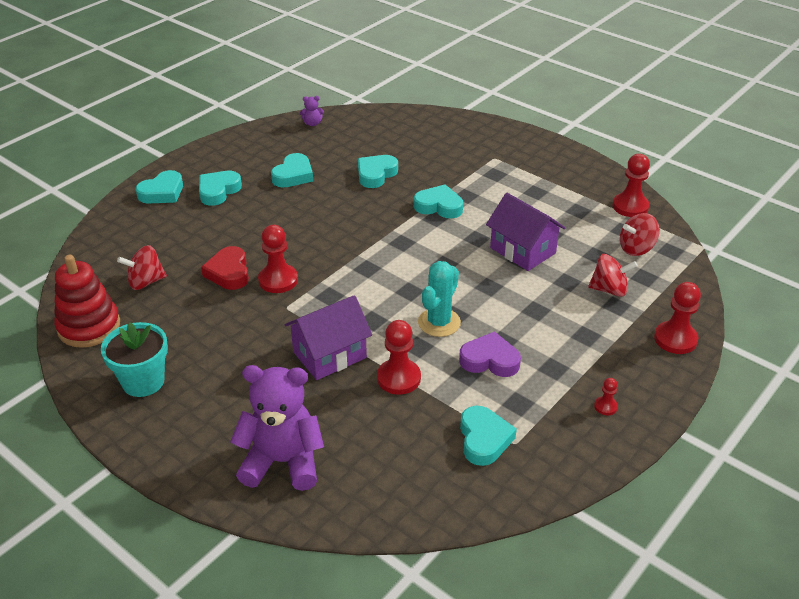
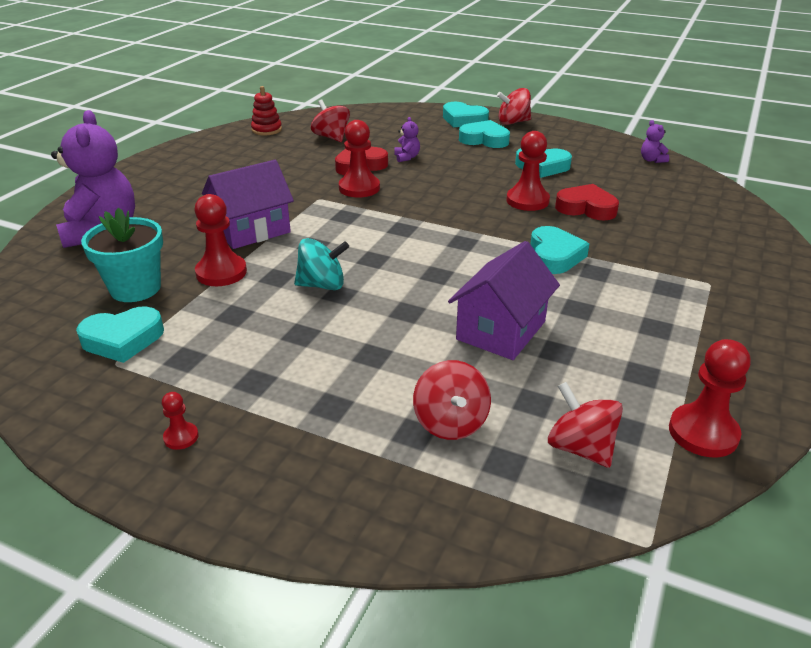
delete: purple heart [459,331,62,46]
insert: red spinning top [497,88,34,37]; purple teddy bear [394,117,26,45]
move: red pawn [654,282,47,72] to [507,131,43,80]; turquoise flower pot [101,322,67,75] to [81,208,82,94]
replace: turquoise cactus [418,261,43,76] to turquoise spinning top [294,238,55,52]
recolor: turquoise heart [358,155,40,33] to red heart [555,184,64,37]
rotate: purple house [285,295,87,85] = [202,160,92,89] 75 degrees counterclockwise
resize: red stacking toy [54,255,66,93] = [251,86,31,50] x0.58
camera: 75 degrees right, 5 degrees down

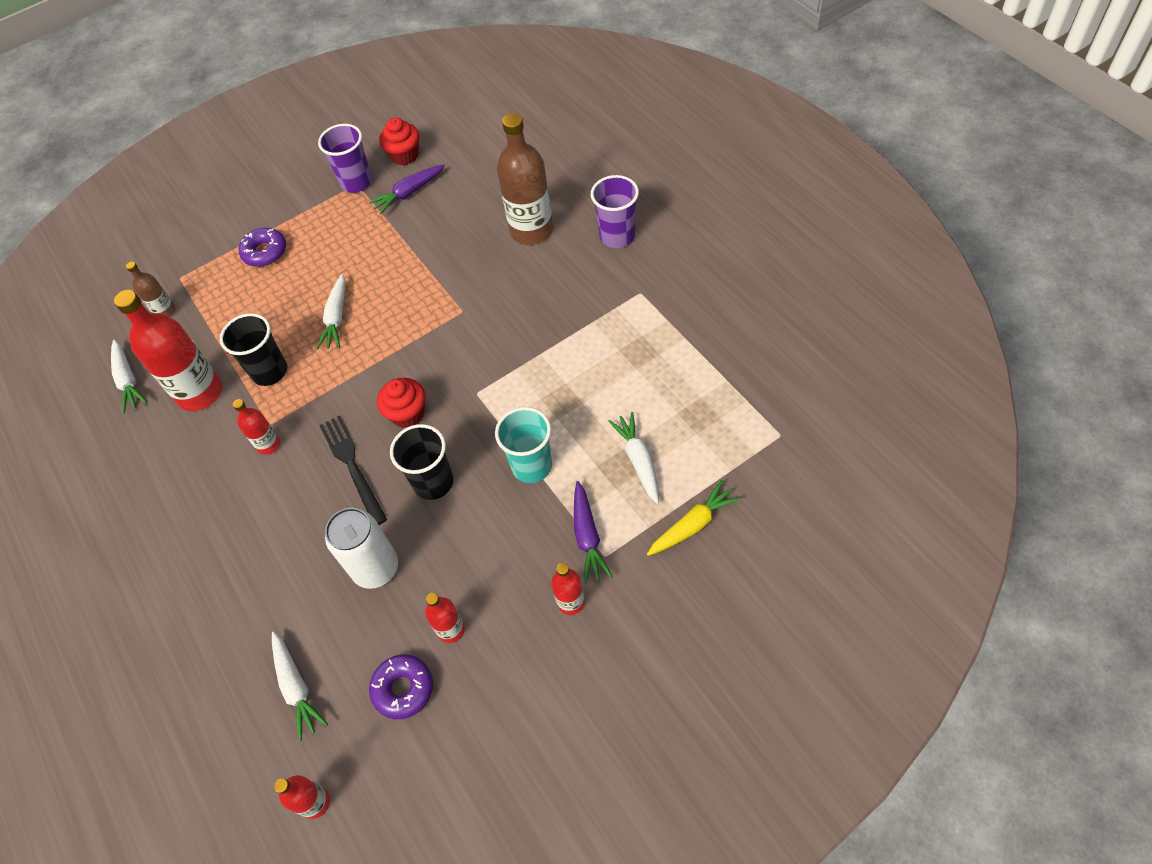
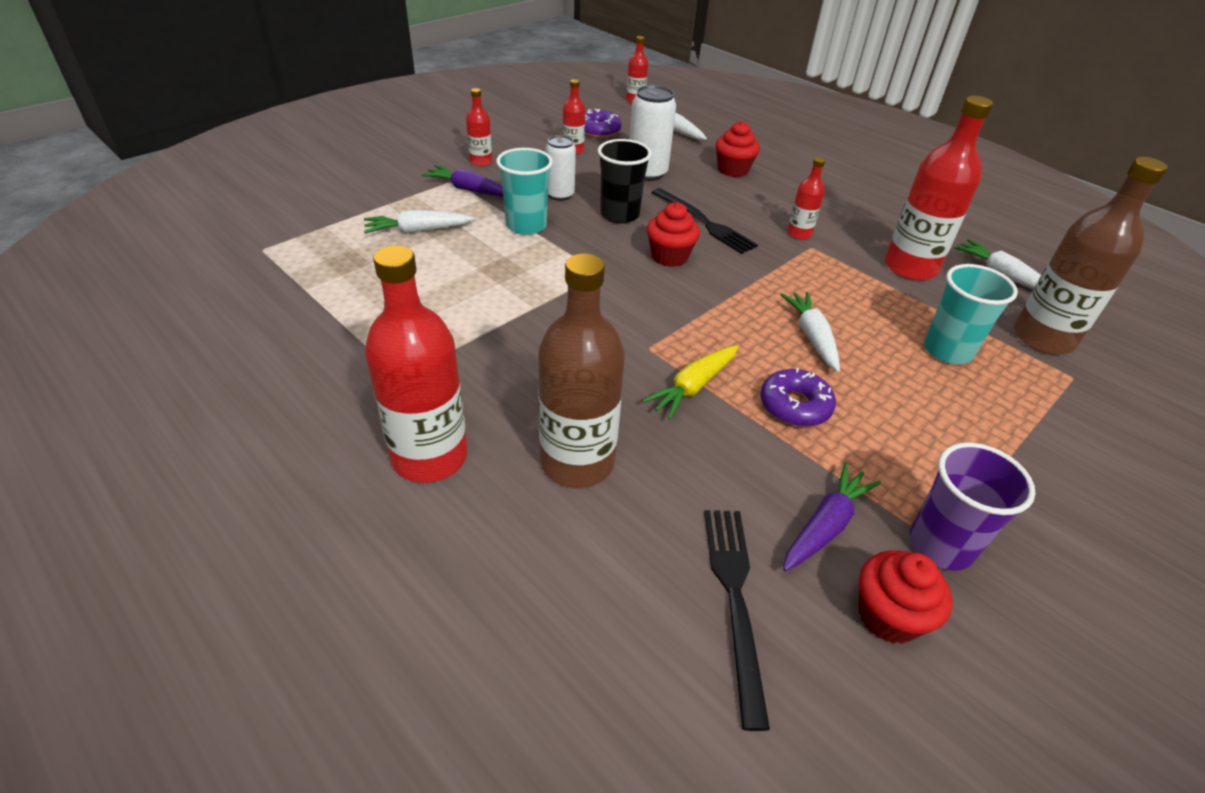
delete: black cup [220,313,67,73]
insert: red cupcake [716,121,44,56]; white can [545,135,31,66]; turquoise cup [924,264,94,100]; black fork [704,510,66,221]
move: purple donut [239,228,47,39] to [760,368,76,59]; yellow carrot [647,480,94,76] to [642,345,96,74]
replace: purple cup [591,175,48,73] to red bottle [365,245,103,238]
rotate: white carrot [608,412,51,92] = [364,210,110,24] 105 degrees clockwise; purple carrot [574,481,39,103] = [422,165,81,32] 45 degrees counterclockwise
resize: brown bottle [126,262,50,55] = [1014,157,154,198] x2.01
camera: 160 degrees right, 15 degrees down

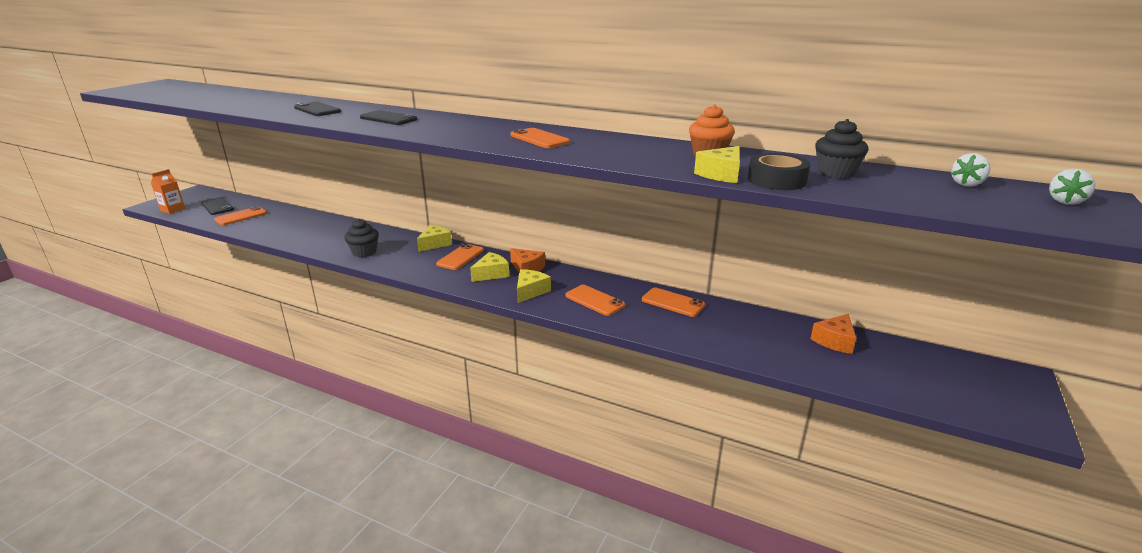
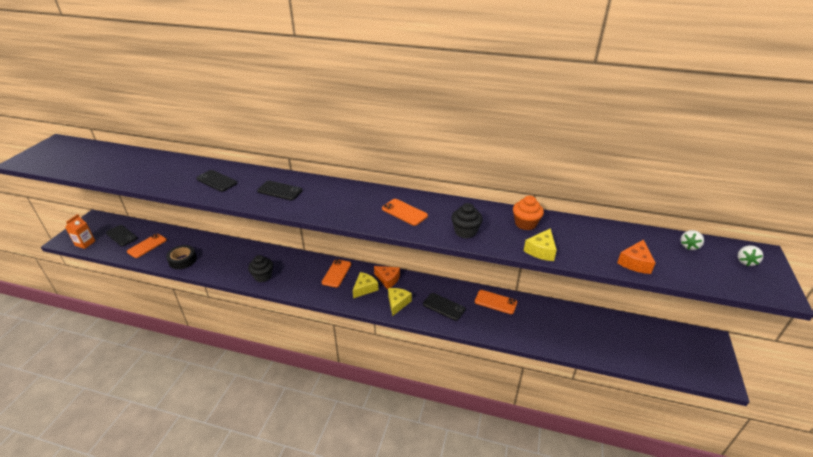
delete: yellow cheese [417,225,35,27]
move: black cupcake [815,119,53,60] to [451,203,32,36]; black tape [748,153,62,37] to [166,245,31,24]; orange cheese [810,314,46,40] to [617,239,39,35]
recolor: orange phone [565,285,60,31] to black phone [423,293,42,28]
camera: 10 degrees left, 10 degrees up

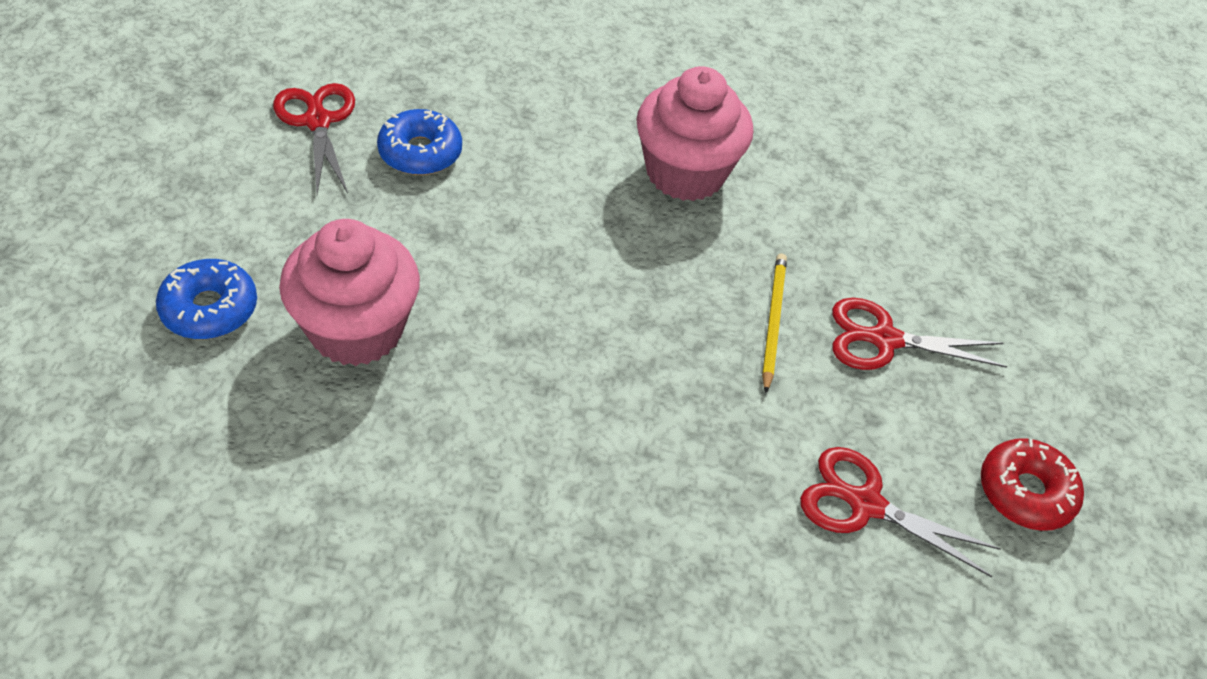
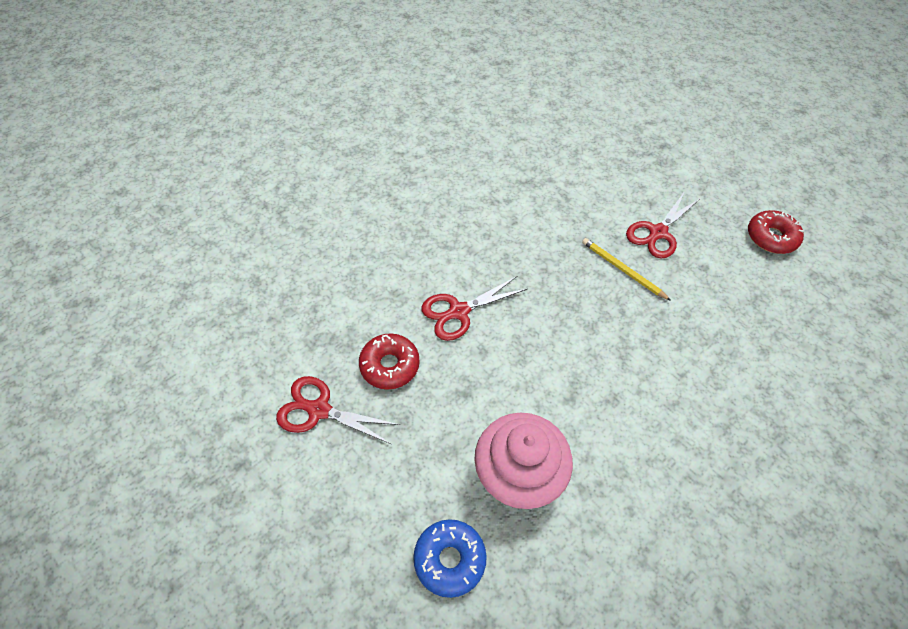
delete: pink cupcake [636,66,118,135]
move: red scissors [800,447,201,130] to [421,276,106,65]
recolor: blue donut [377,109,85,66] to red donut [359,333,61,57]
camera: 50 degrees left, 5 degrees up

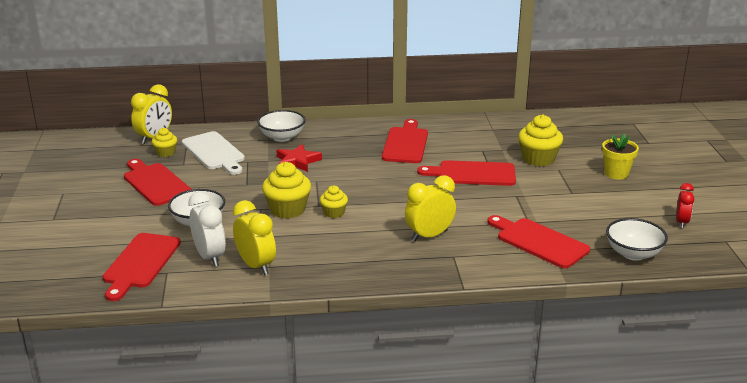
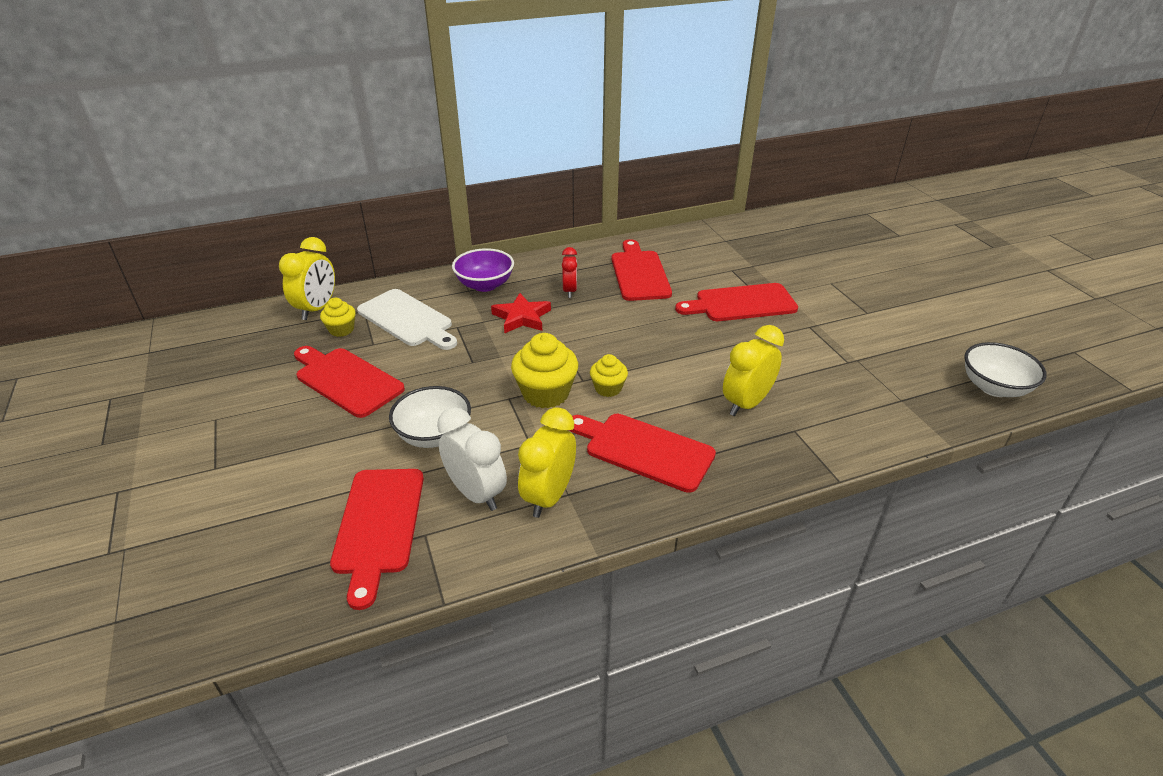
delete: yellow cupcake [518,115,45,51]; yellow flower pot [602,133,37,47]
move: red clock [676,183,18,45] to [562,247,15,51]; red cutting board [487,215,103,53] to [569,414,147,79]
recolor: white bowl [257,110,49,32] to purple bowl [452,248,62,44]
rotate: yellow clock [233,200,43,75] = [518,407,58,111] 105 degrees counterclockwise
camera: 15 degrees left, 10 degrees up

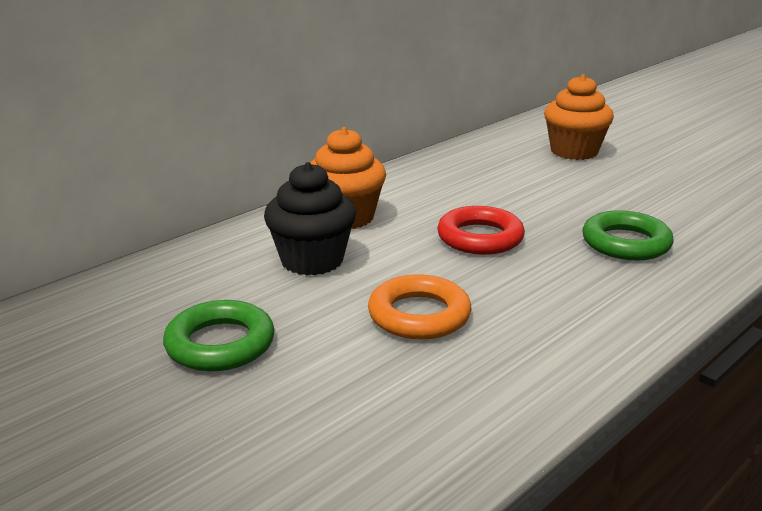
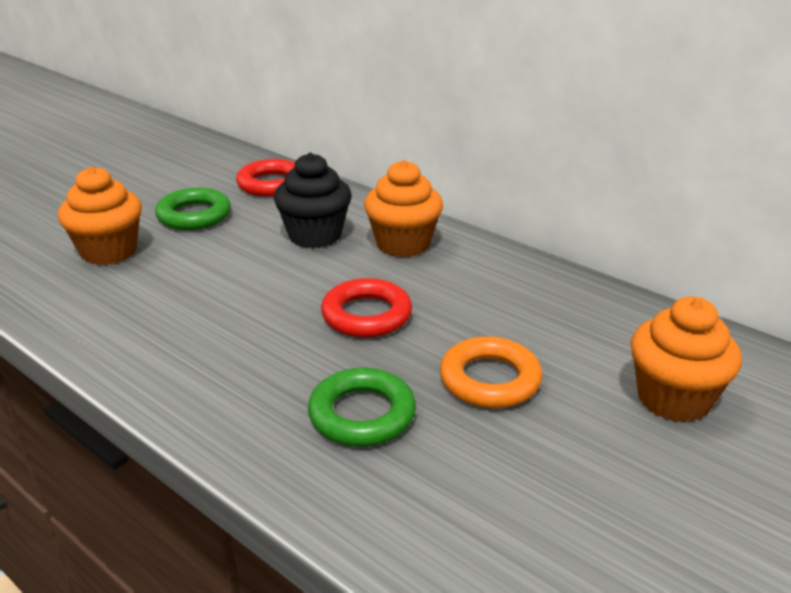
insert: red ring [236,159,59,38]; orange cupcake [58,166,84,99]
move: orange ring [368,274,103,66] to [440,336,102,72]
camera: 85 degrees right, 5 degrees up

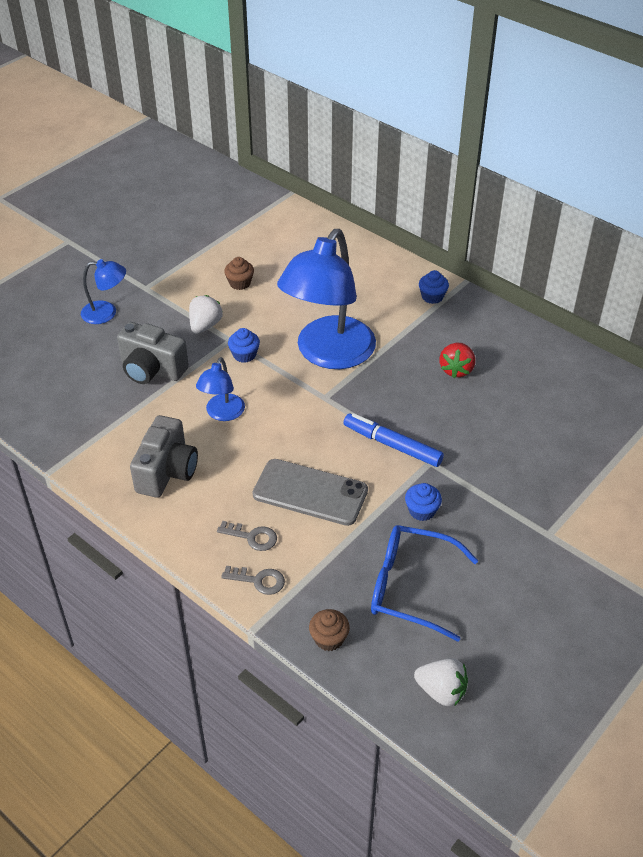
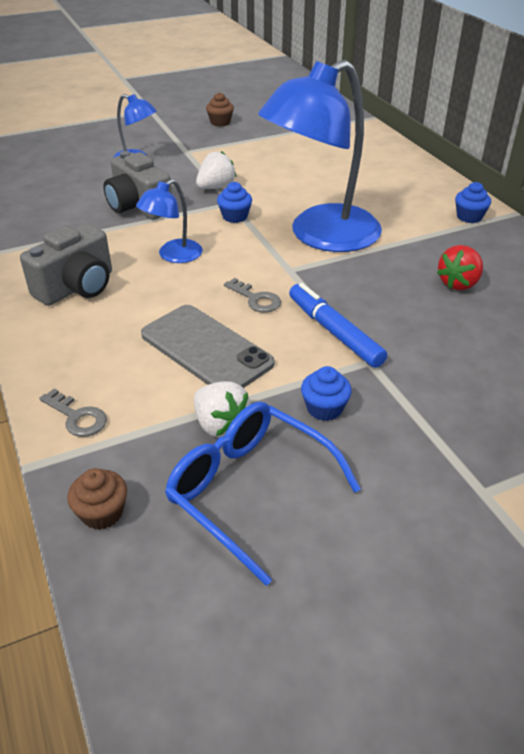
move: brown cupcake [224,257,30,33] to [206,92,28,35]; grey key [217,521,60,30] to [224,278,57,34]; white strawberry [414,658,54,48] to [194,382,56,56]
camera: 25 degrees right, 5 degrees down

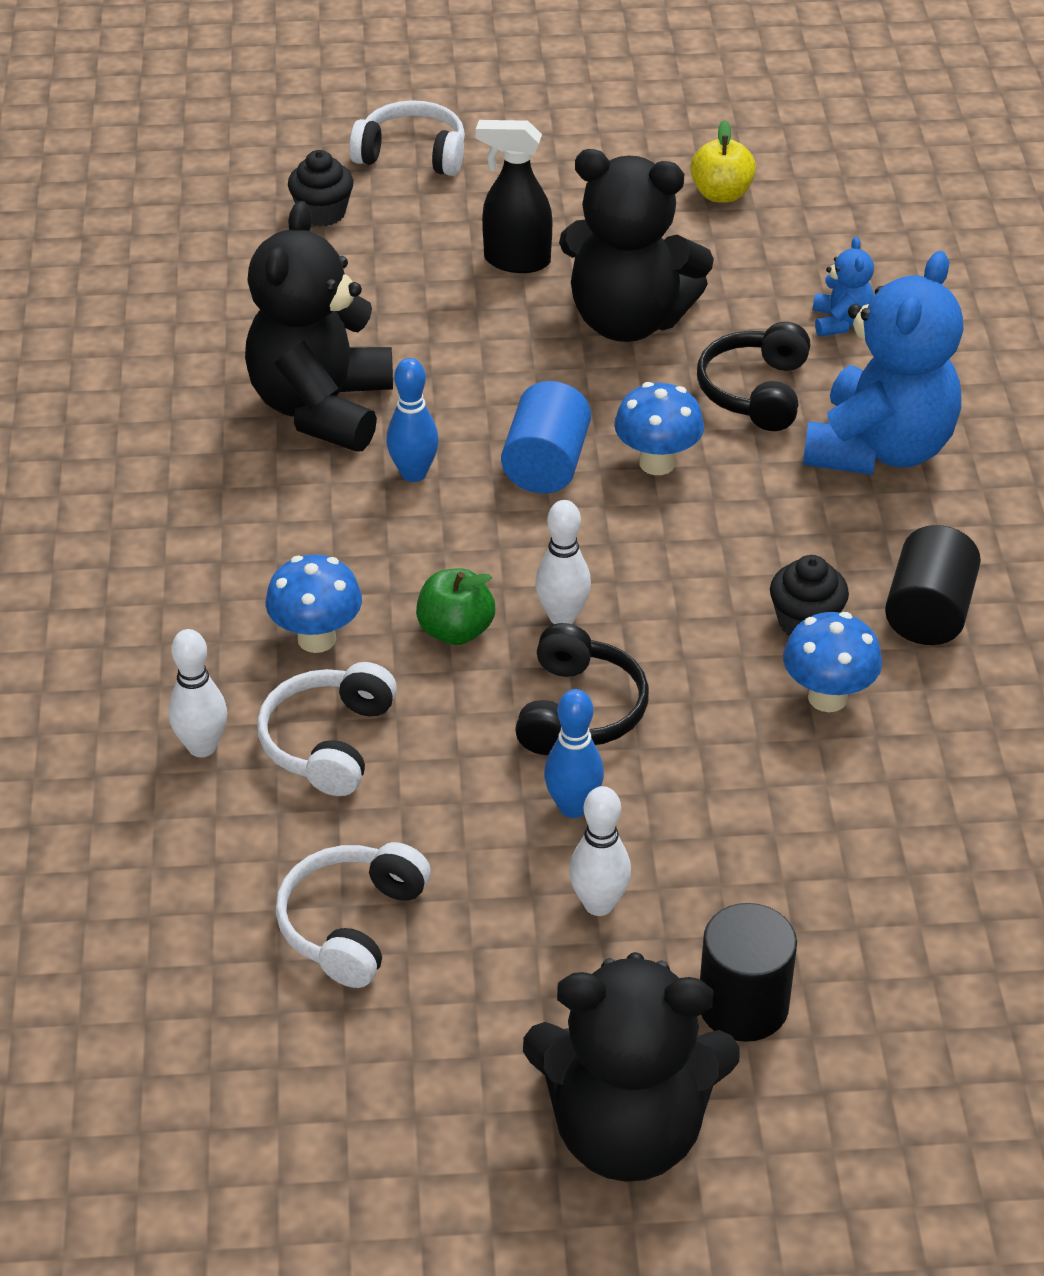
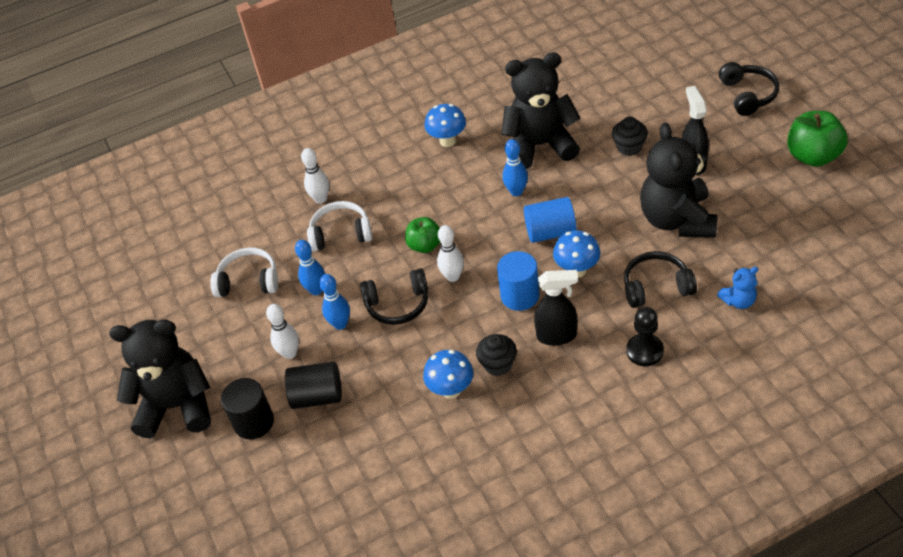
delete: yellow apple [690,120,66,83]
insert: green apple [787,111,61,56]; blue bowling pin [295,240,30,55]; blue cylinder [497,251,43,60]; black spray bottle [534,270,44,76]
move: black cupcake [288,150,66,76] to [612,117,36,39]; black cylinder [885,525,96,120] to [285,361,57,48]; blue mushroom [266,554,96,99] to [425,104,41,43]
replace: blue teddy bear [803,251,160,224] to black pawn [627,307,37,59]
recolor: white headphones [349,100,116,76] to black headphones [719,62,60,54]
rotate: black teddy bear [523,952,217,230] = [109,319,102,119] 105 degrees clockwise
camera: 75 degrees right, 5 degrees up

